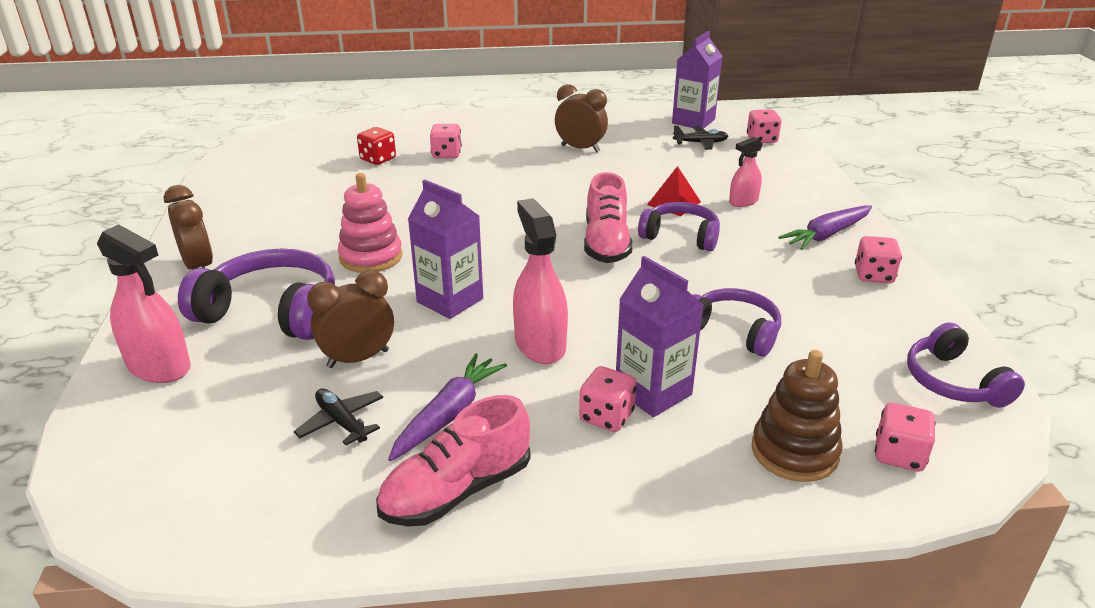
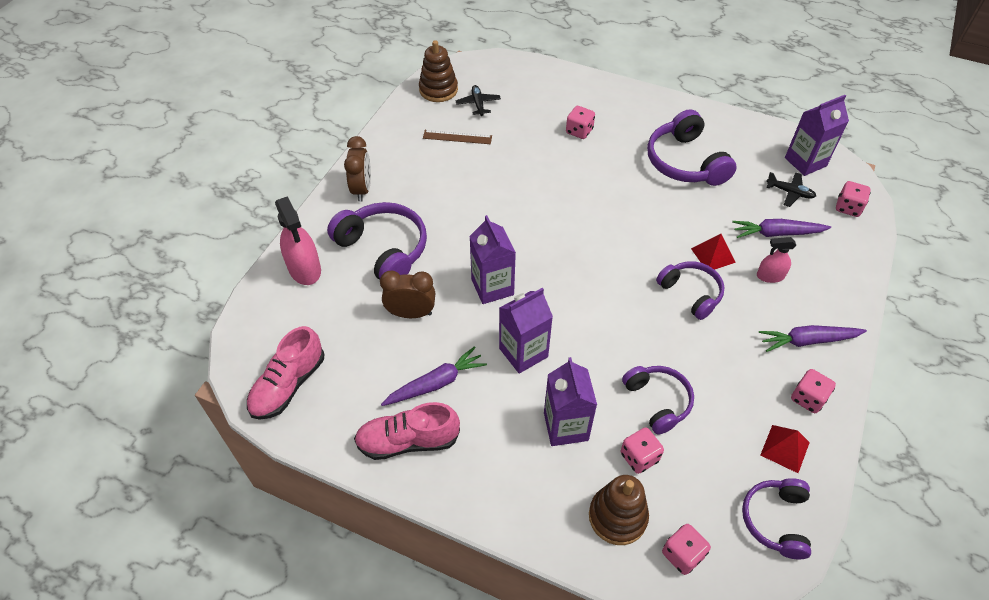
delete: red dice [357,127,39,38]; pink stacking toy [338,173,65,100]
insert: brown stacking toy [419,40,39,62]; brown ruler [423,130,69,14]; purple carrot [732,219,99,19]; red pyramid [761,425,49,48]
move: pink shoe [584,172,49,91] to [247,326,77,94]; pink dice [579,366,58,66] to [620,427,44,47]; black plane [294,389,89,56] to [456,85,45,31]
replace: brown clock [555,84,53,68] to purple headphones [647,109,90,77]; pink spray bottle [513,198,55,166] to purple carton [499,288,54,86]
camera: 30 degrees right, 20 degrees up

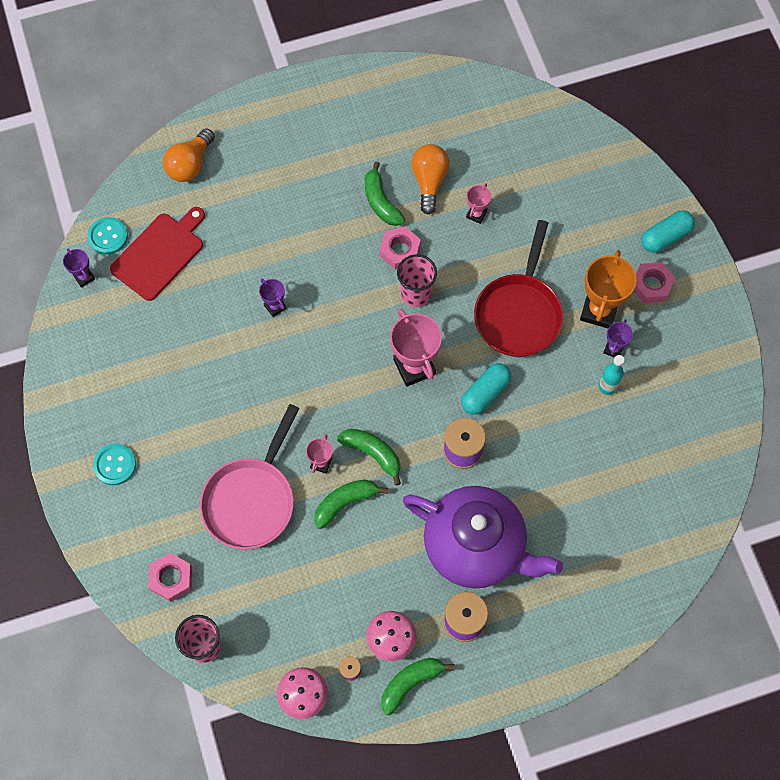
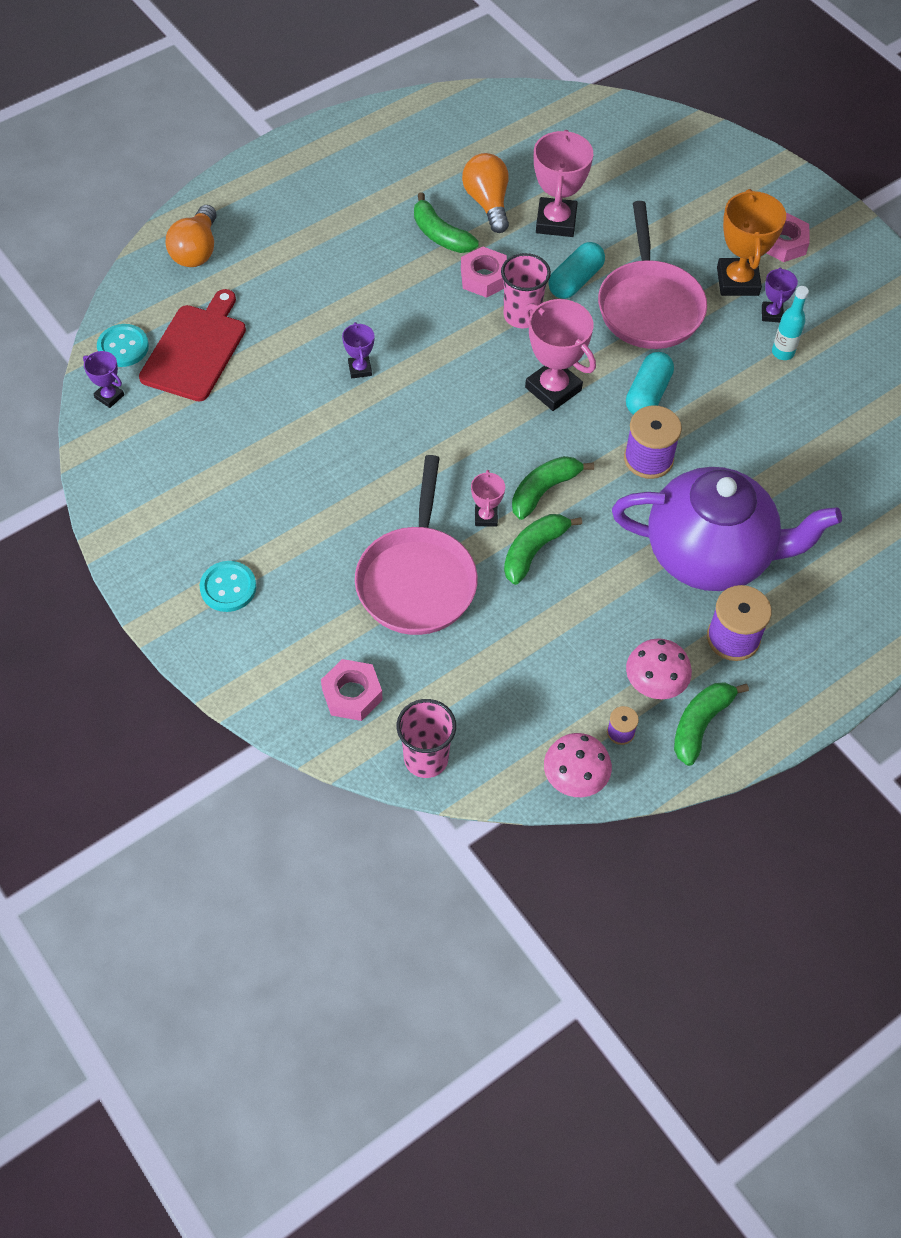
move: turquoise capsule [641,210,54,43] to [548,242,57,57]
recolor: red pan [474,220,89,137] to pink pan [598,201,109,148]
rotate: purple trophy [259,279,27,38] = [342,322,32,56] 45 degrees clockwise; green banana [337,429,64,56] = [512,456,82,64] 60 degrees counterclockwise
resize: pink trophy [466,184,25,40] = [534,130,59,107] x1.94
camera: 20 degrees left, 10 degrees down

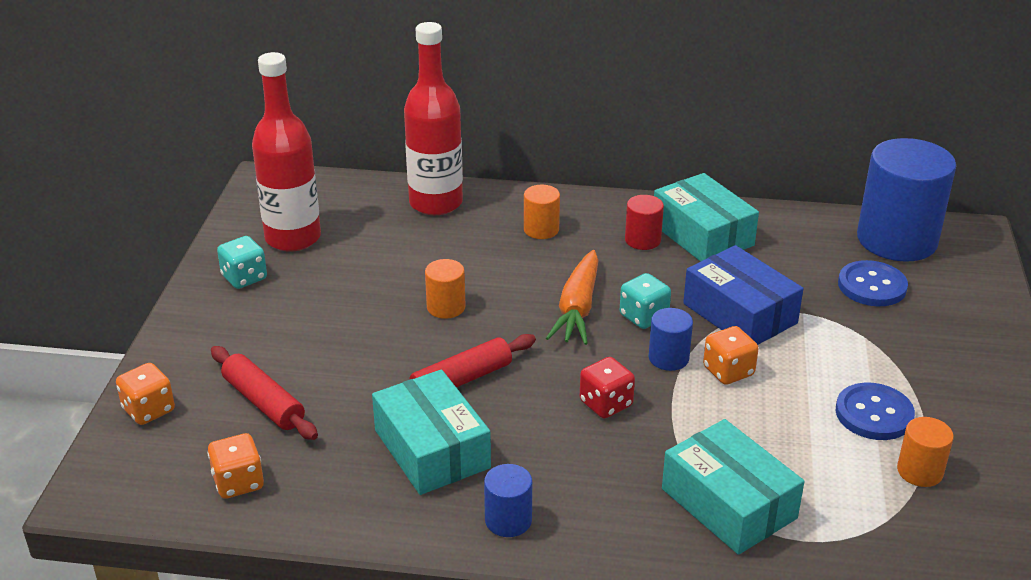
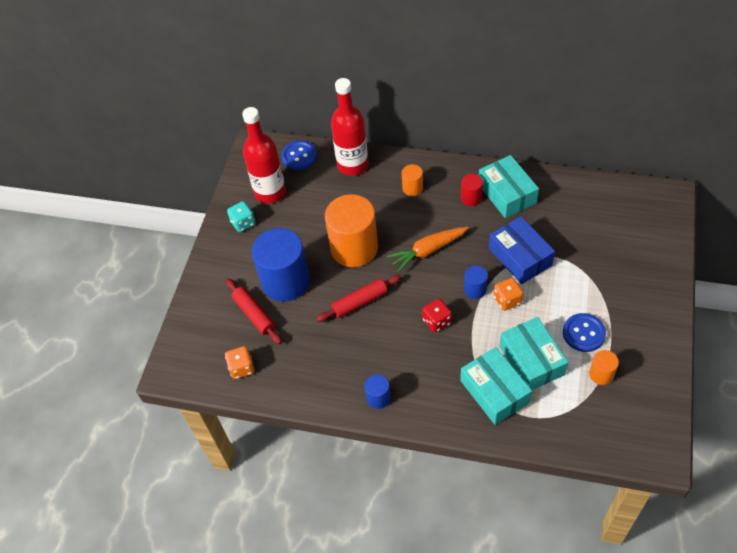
delete: turquoise dice [620,273,51,56]; orange dice [116,363,59,62]
move: blue cylinder [857,138,99,124] to [252,228,58,73]; blue button [838,260,70,46] to [281,140,36,30]; turquoise box [372,370,119,125] to [499,317,69,73]
rotate: orange carrot [546,250,52,95] = [387,227,82,45] 45 degrees clockwise
resize: orange cylinder [425,259,41,60] = [325,194,53,73] x2.20
camera: 10 degrees right, 20 degrees up

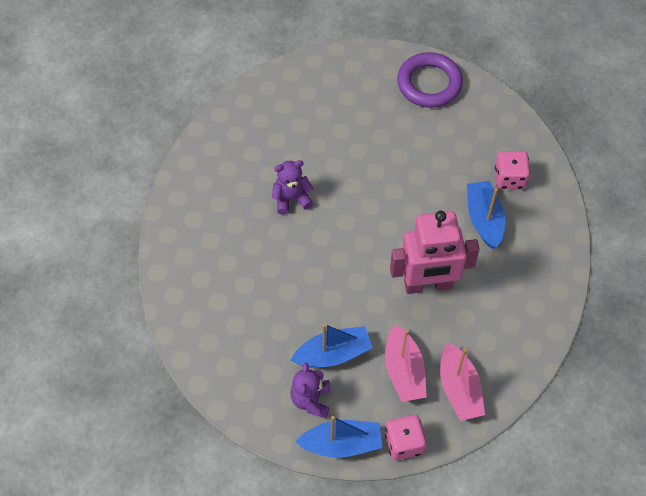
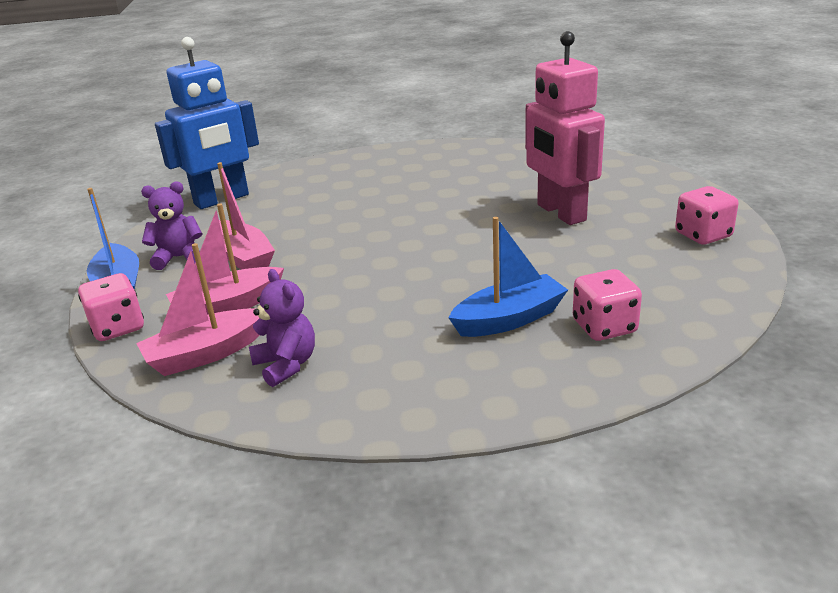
insert: blue robot [155,37,104,172]
move: purple teddy bear [272,160,41,55] to [249,269,66,118]; pink robot [390,211,90,83] to [525,31,80,194]
replace: purple ring [397,52,66,56] to pink dice [675,186,64,59]
recolor: blue boat [291,323,82,44] to pink boat [217,162,58,107]
camera: 75 degrees right, 30 degrees down

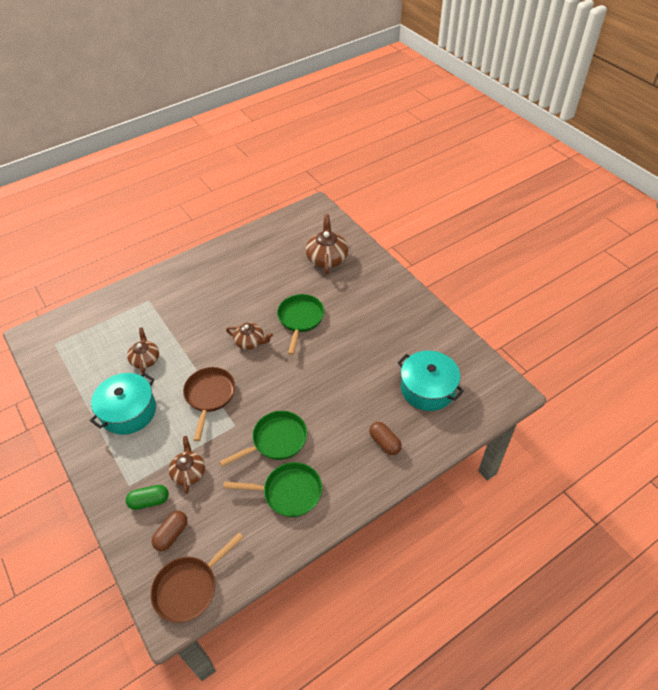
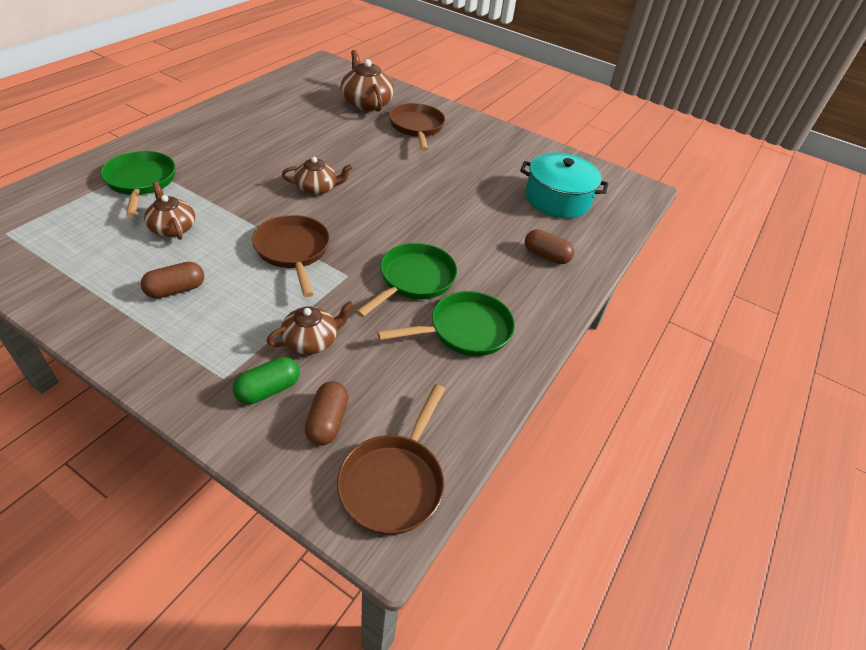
insert: brown pan [389,103,56,48]
move: green pan [277,294,48,61] to [101,151,75,66]
replace: turquoise pot [90,373,66,62] to brown capsule [141,262,63,37]
rotate: brown teapot [169,436,36,58] = [267,301,87,54] 90 degrees clockwise
camera: 30 degrees left, 5 degrees down

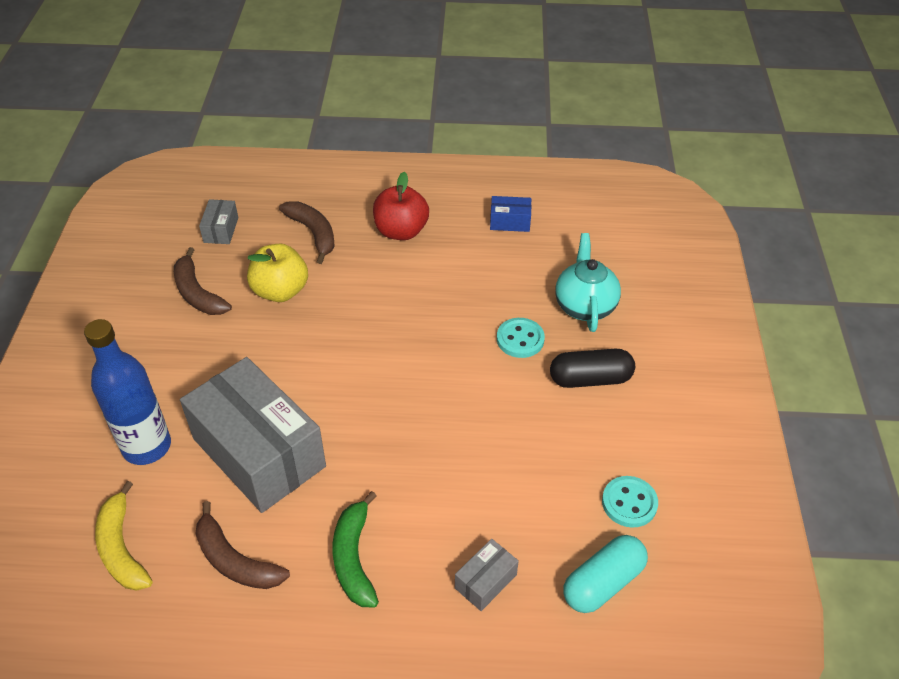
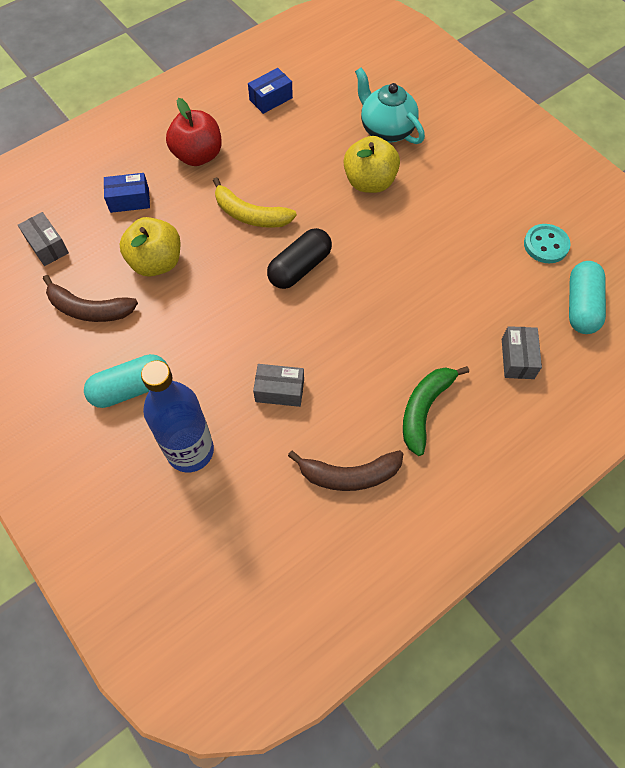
insert: turquoise capsule [84,354,83,54]
move: black capsule [550,349,85,39] to [267,228,65,61]; yellow banana [95,481,57,110] to [213,177,84,51]
replace: brown banana [279,201,56,63] to blue box [104,173,46,40]; turquoise button [497,318,48,40] to yellow apple [344,136,56,57]
rotate: green banana [333,491,46,117] = [403,366,66,90] 75 degrees clockwise
resize: grey box [180,357,146,156] = [253,364,51,43] x0.41
camera: 40 degrees left, 15 degrees up

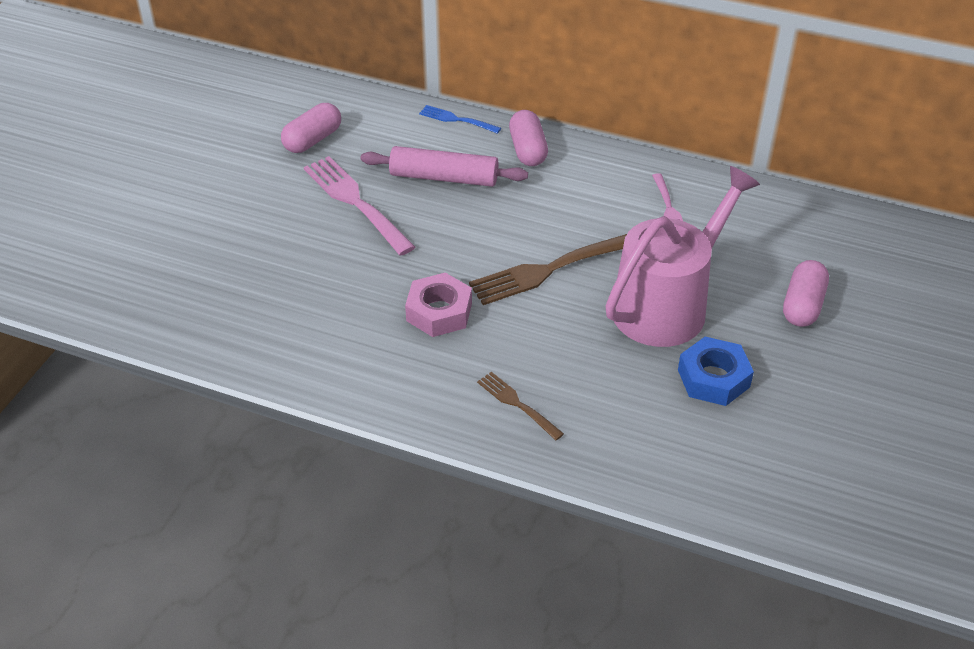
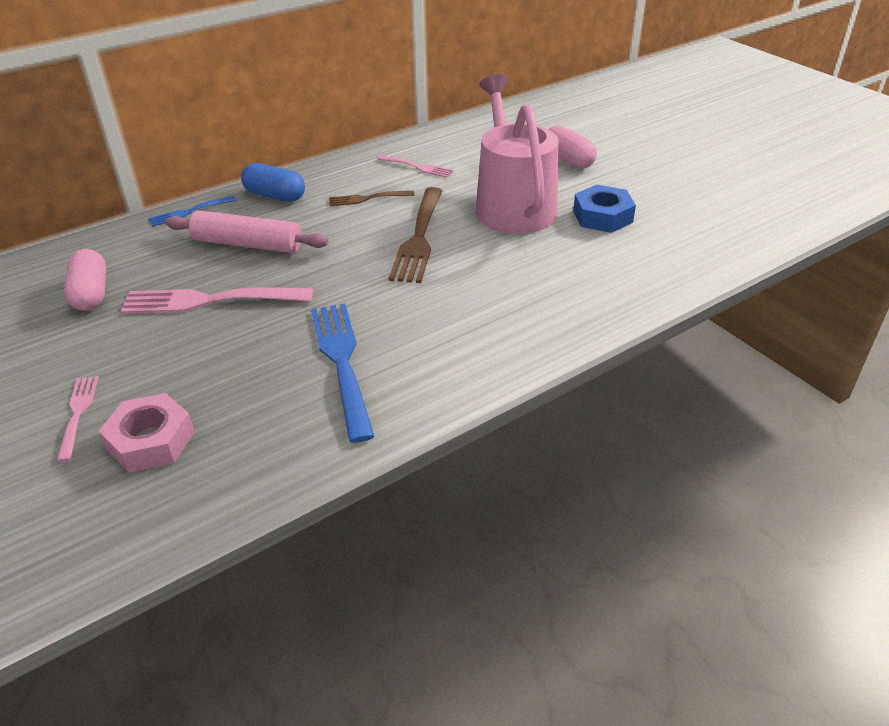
insert: blue fork [311,303,64,140]; pink fork [57,376,42,86]
move: pink nut [405,273,67,64] to [99,393,96,80]; brown fork [477,372,87,68] to [329,191,86,15]
recolor: pink capsule [509,110,39,56] to blue capsule [241,163,64,39]
rotate: pink rolling pin [361,146,167,41] = [165,210,163,43] 60 degrees clockwise
camera: 55 degrees left, 5 degrees down

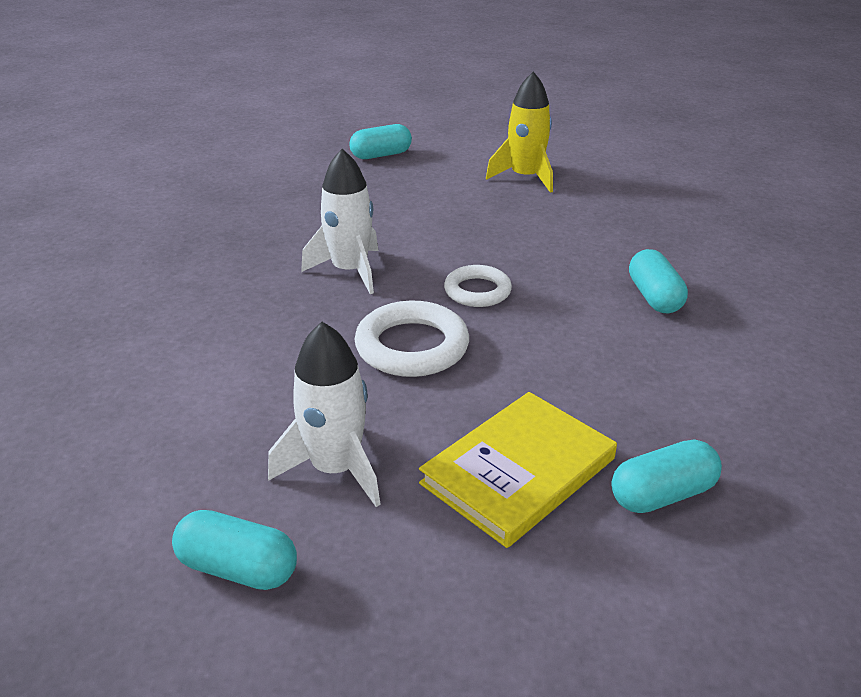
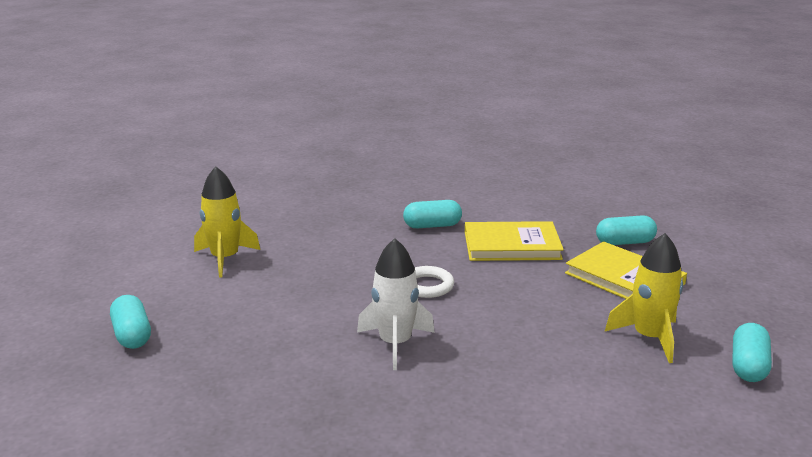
delete: white ring [355,301,114,76]
insert: yellow book [465,221,99,40]
recolor: white rocket [268,322,113,185] to yellow rocket [605,233,78,130]
rotate: turquoise capsule [611,439,111,74] = [596,215,61,30] 75 degrees counterclockwise
camera: 90 degrees left, 10 degrees down

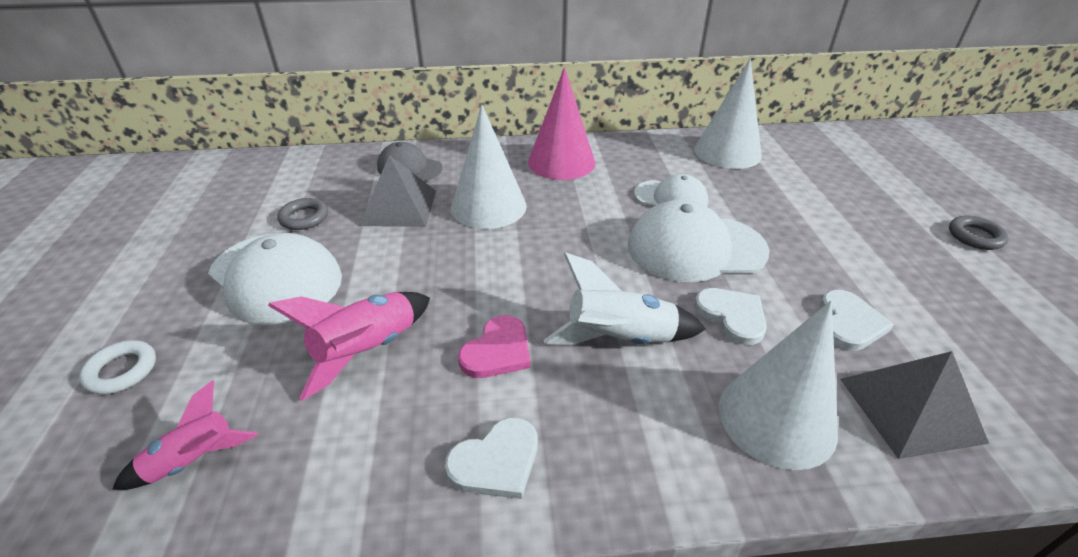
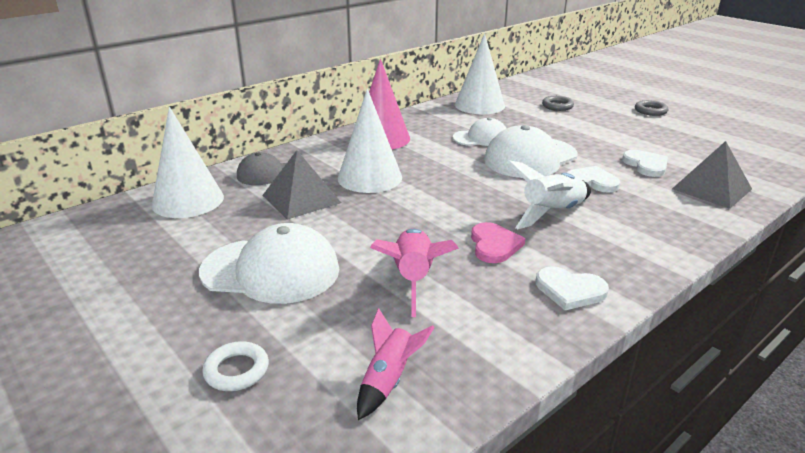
move: grey ring [277,198,51,32] to [542,96,32,15]; white cone [718,300,120,170] to [152,107,72,111]
rotate: white heart [445,417,93,82] = [536,266,73,44] 90 degrees clockwise
camera: 35 degrees left, 10 degrees down

